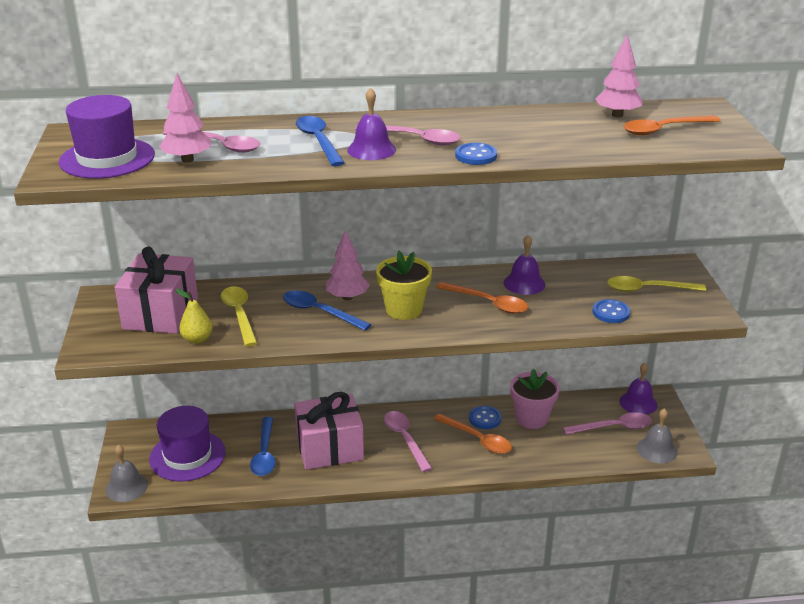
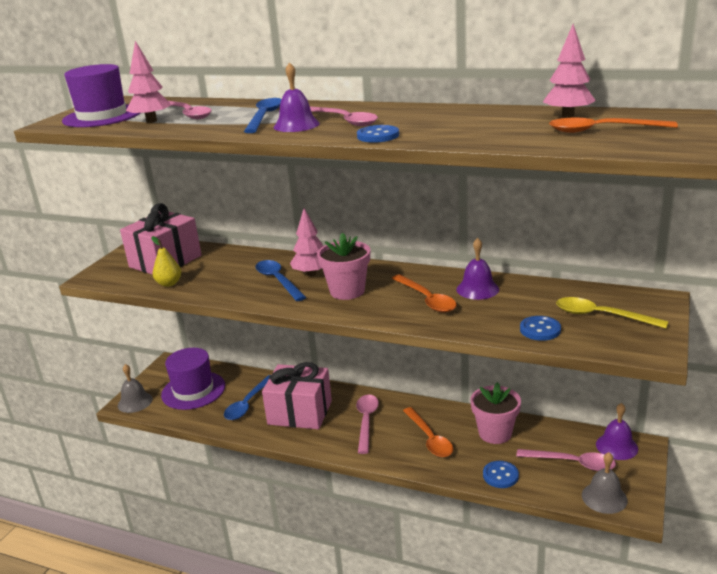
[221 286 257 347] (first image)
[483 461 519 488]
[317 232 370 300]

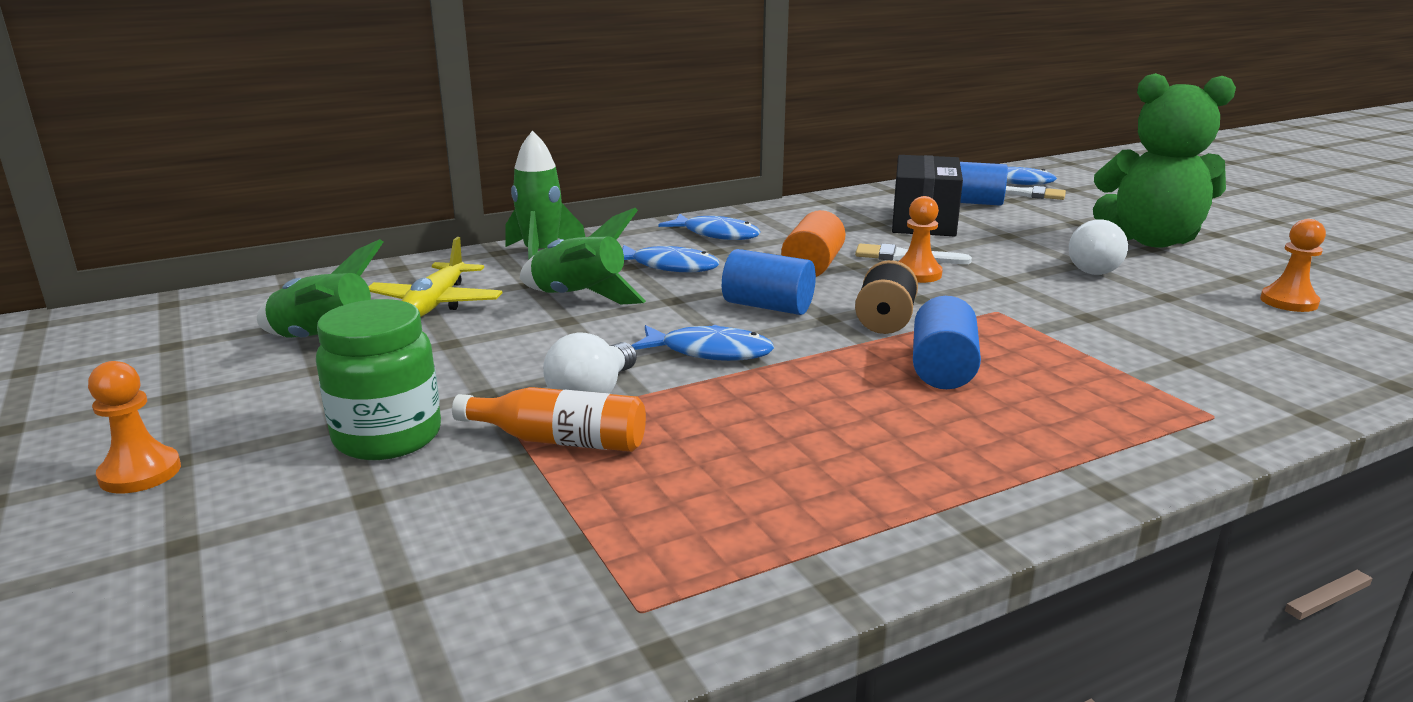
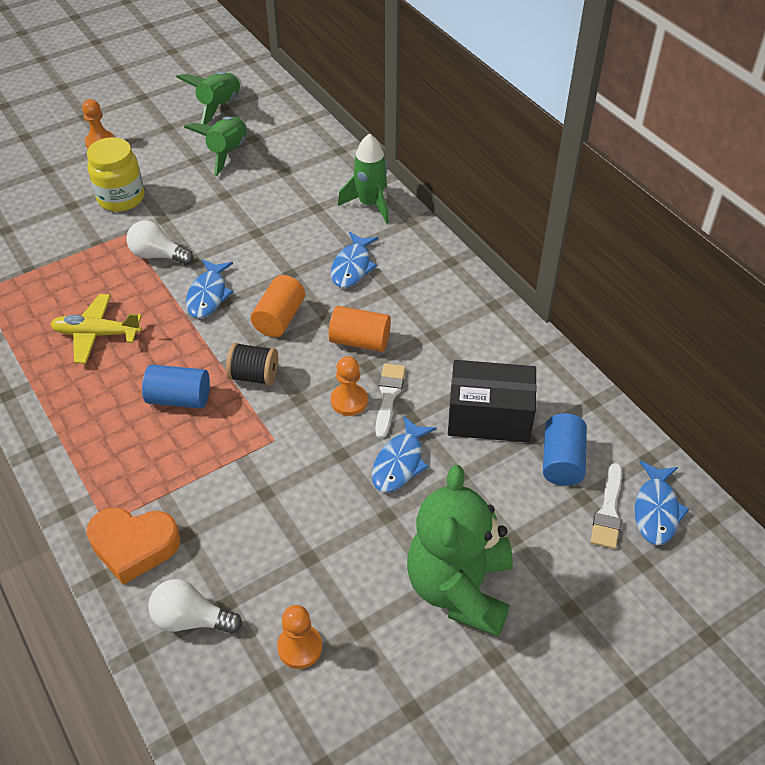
[452 387 646 452] (first image)
[86 507 180 585]
[50 294 142 364]
[176 72 242 124]
[372 416 436 492]
[148 579 242 634]
[87 137 144 212]
[251 275 305 337]

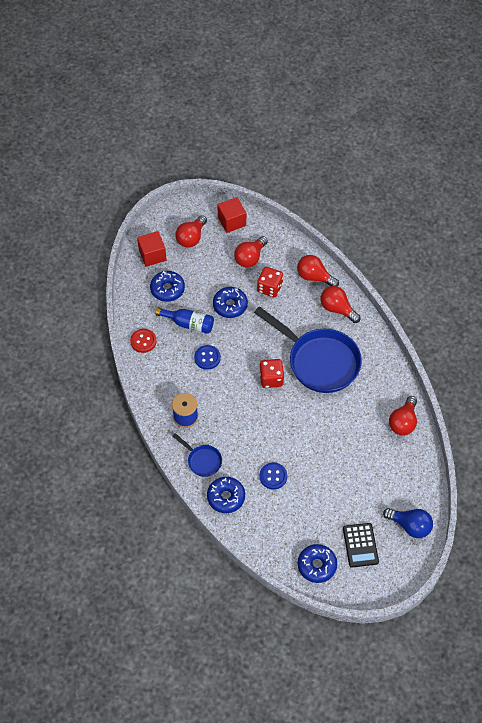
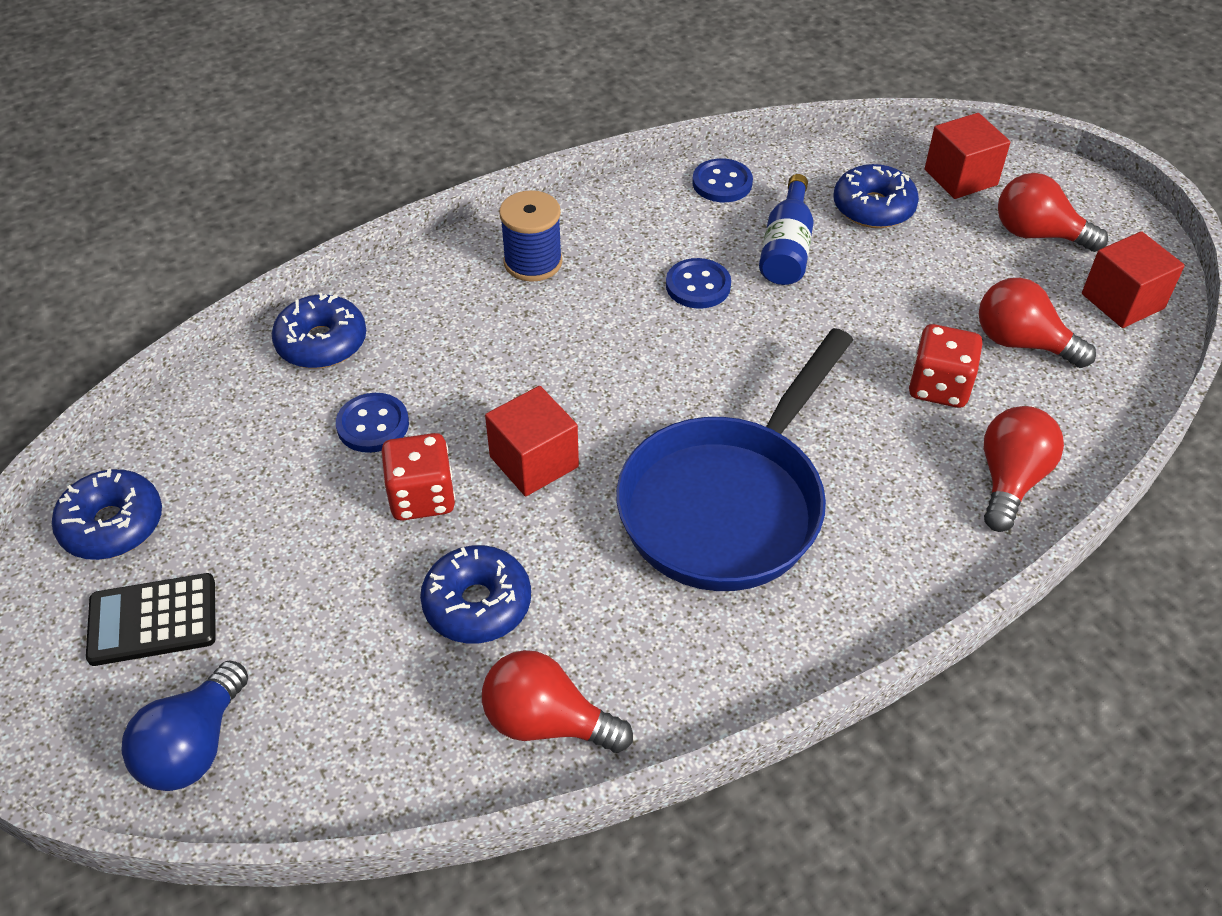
[172 433 222 477] (first image)
[320 286 360 323] (first image)
[485 386 579 496]
[420 545 531 643]
[381 433 455 521]
[692 158 753 202]

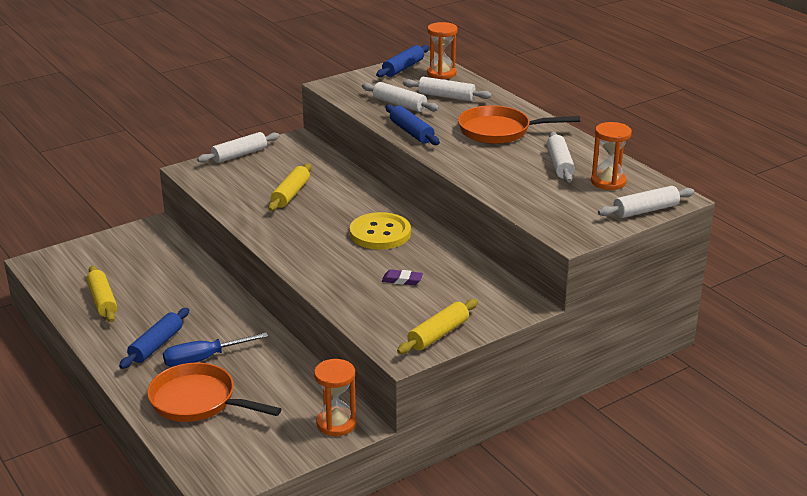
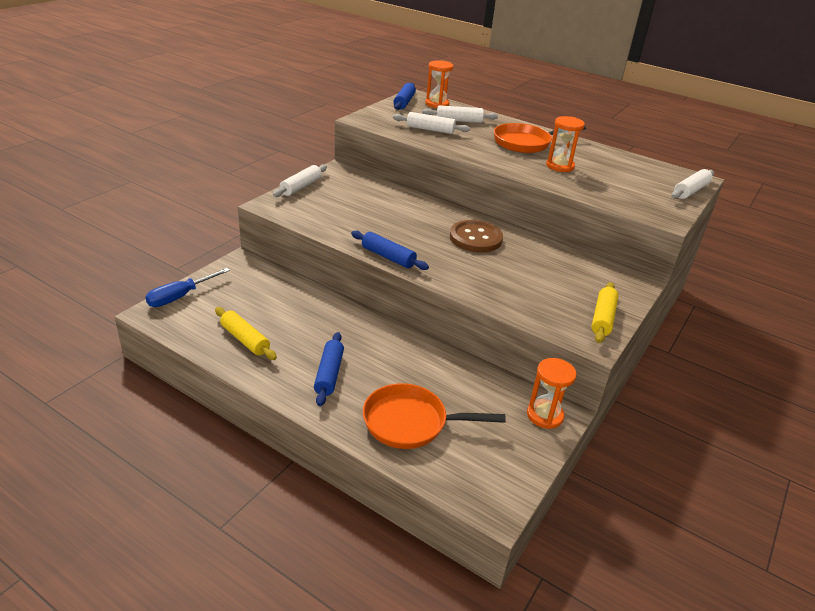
[268 163 312 211] (first image)
[382 269 423 285] (first image)
[547 132 575 183] (first image)
[145 268 230 307]
[351 231 429 270]
[546 116 585 172]
[450 220 503 252]

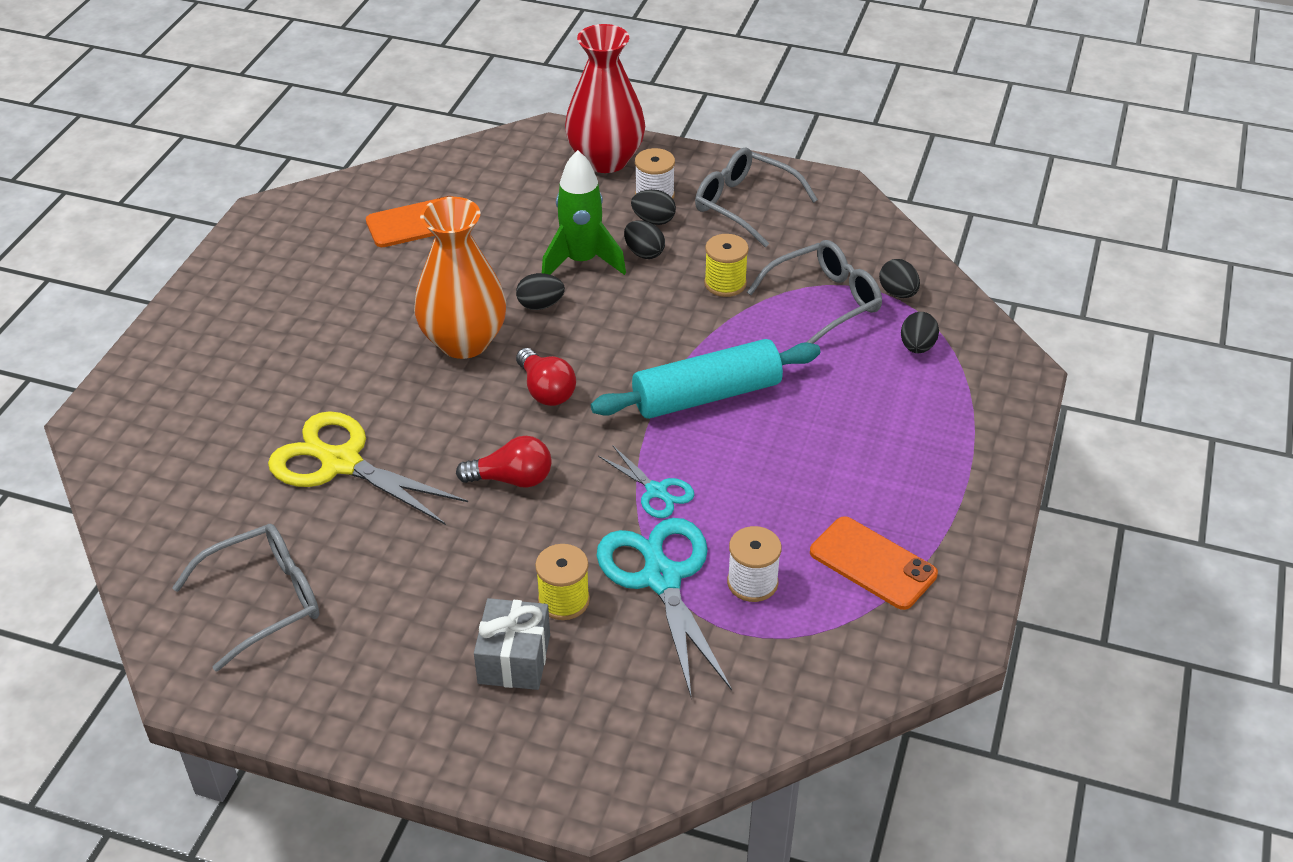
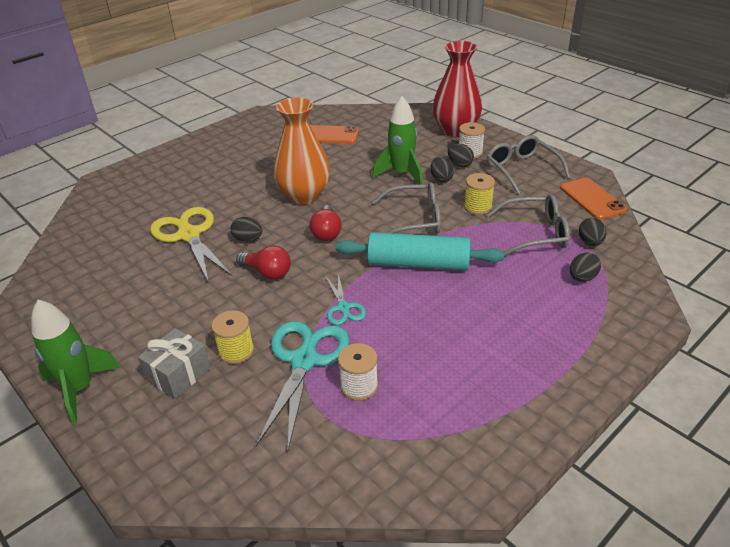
[31 300 121 424]
[372 182 441 234]
[231 217 263 242]
[560 178 627 220]

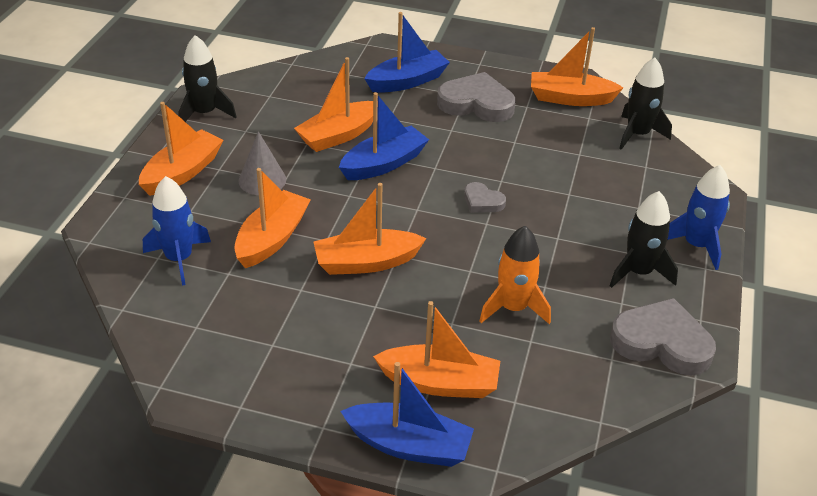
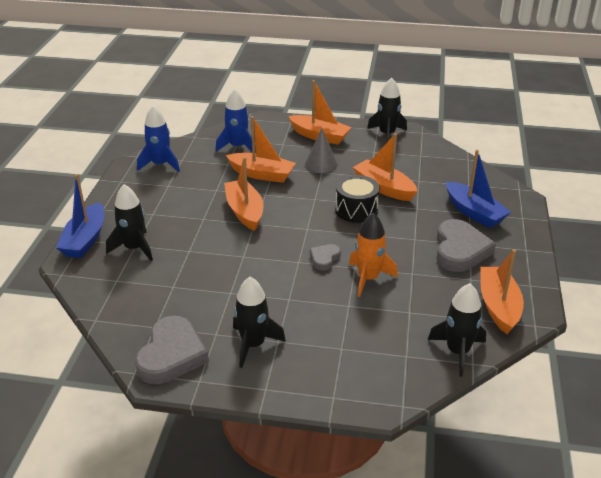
[349 213 398 297]
[137 105 180 172]
[335 175 380 223]
[106 184 153 261]

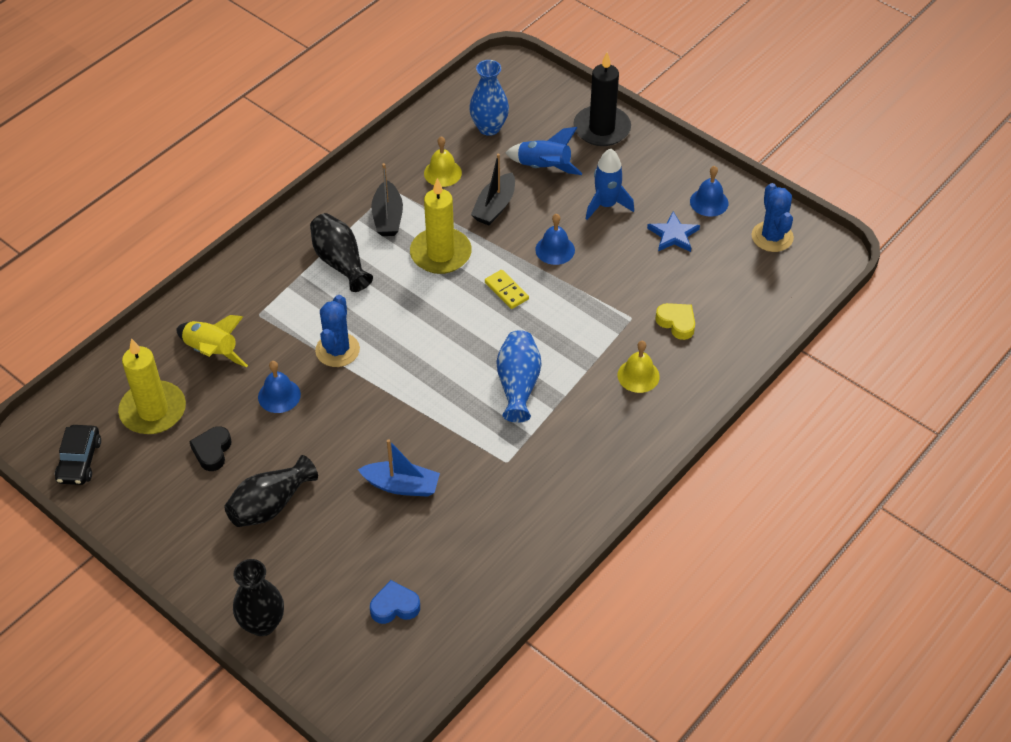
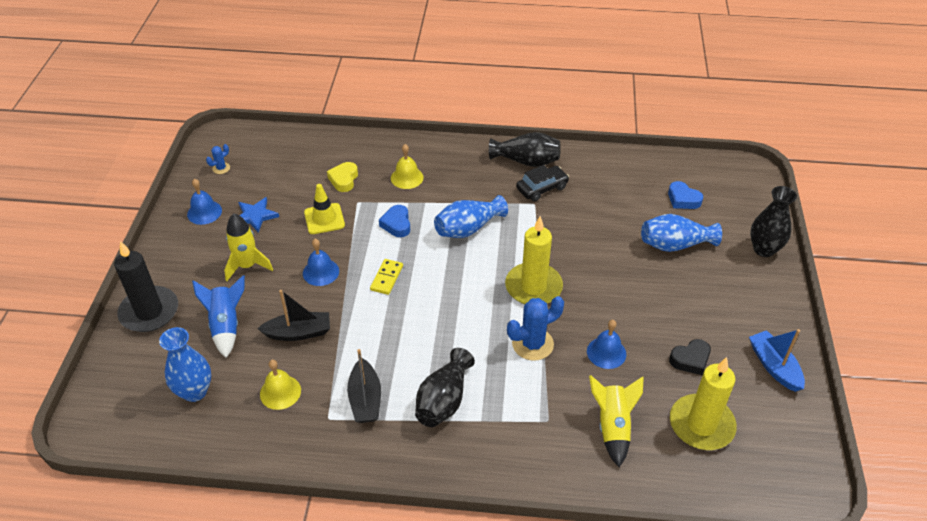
[304 184 345 234]
[379 205 410 237]
[641 214 722 252]
[516 165 569 201]
[489 132 561 167]
[749 329 805 392]
[505 216 563 304]
[224 213 273 281]
[347 349 381 423]
[206 144 230 174]

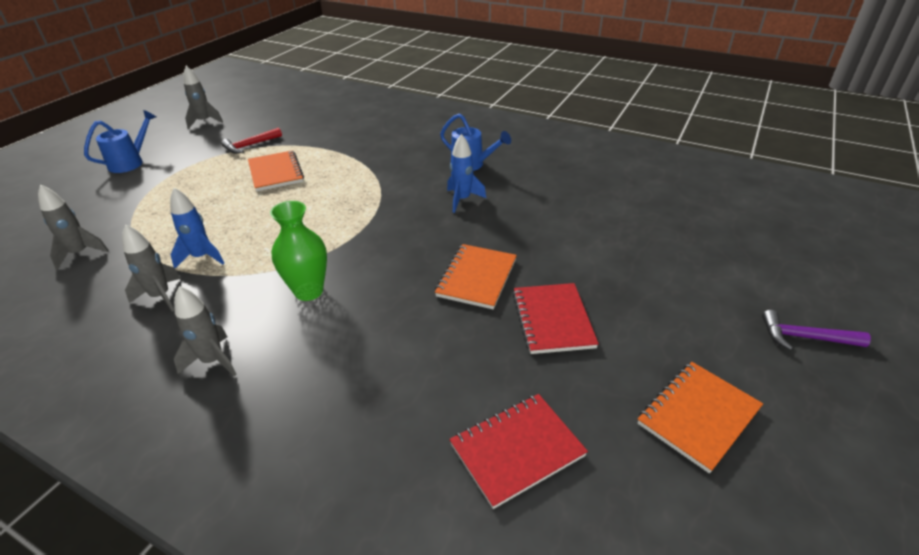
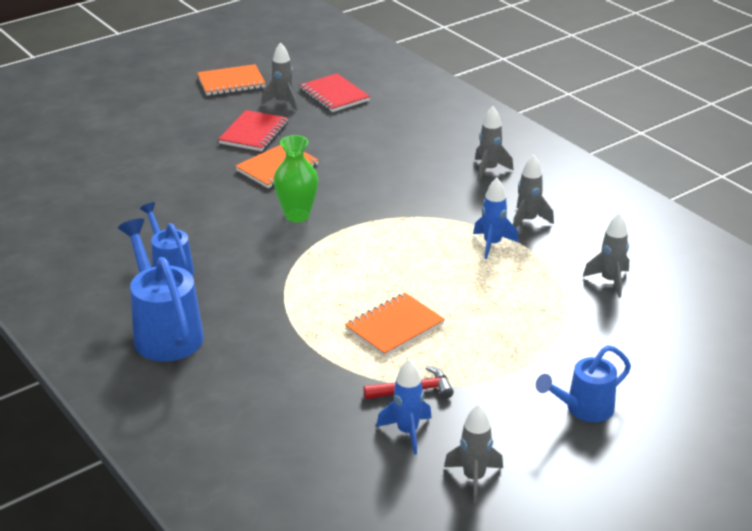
[762 310 871 351] (first image)
[118 218 204 362]
[261 42 298 111]
[273 135 318 222]
[376 358 432 455]
[345 293 445 357]
[300 73 370 112]

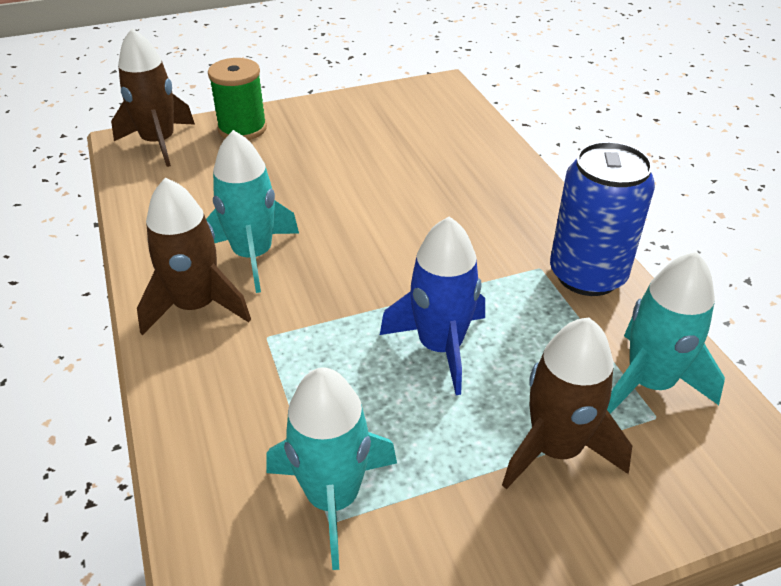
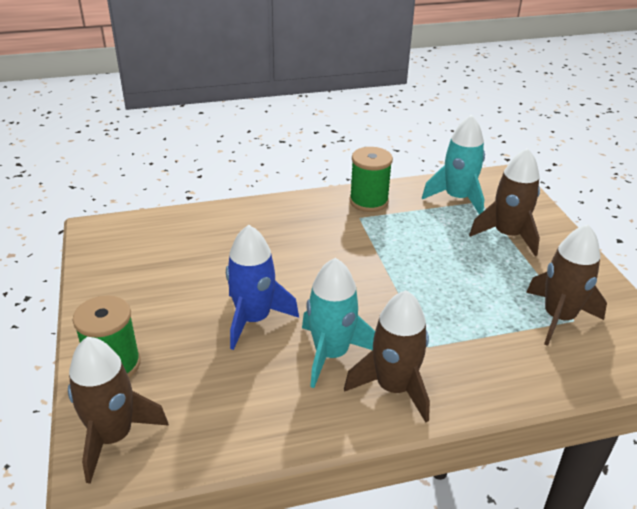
[226 225 299 350]
[349 147 393 212]
[526 224 607 346]

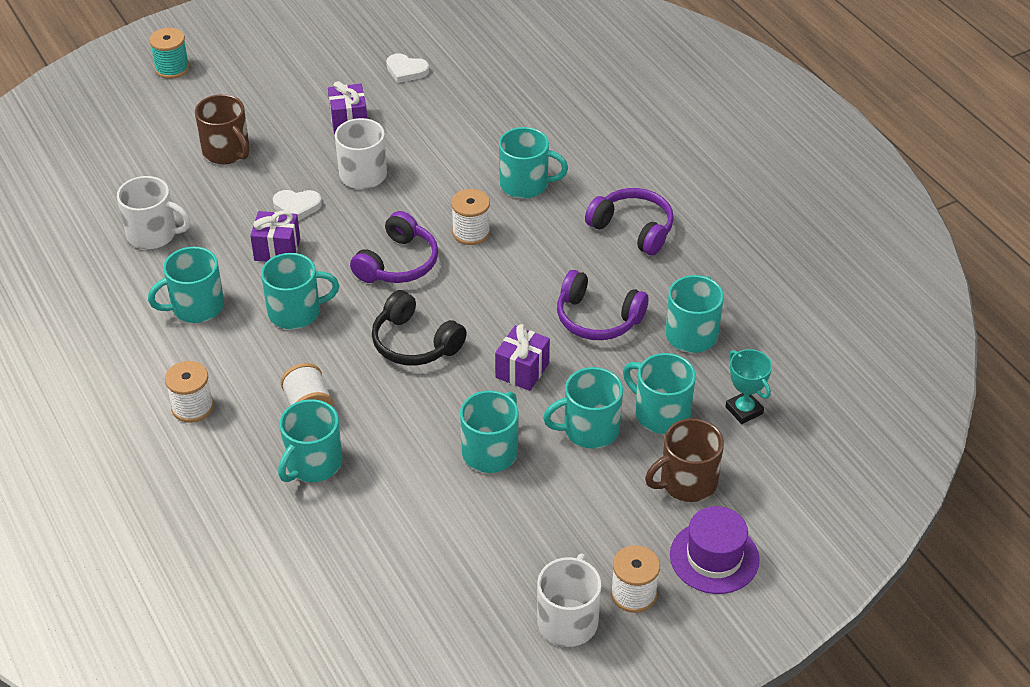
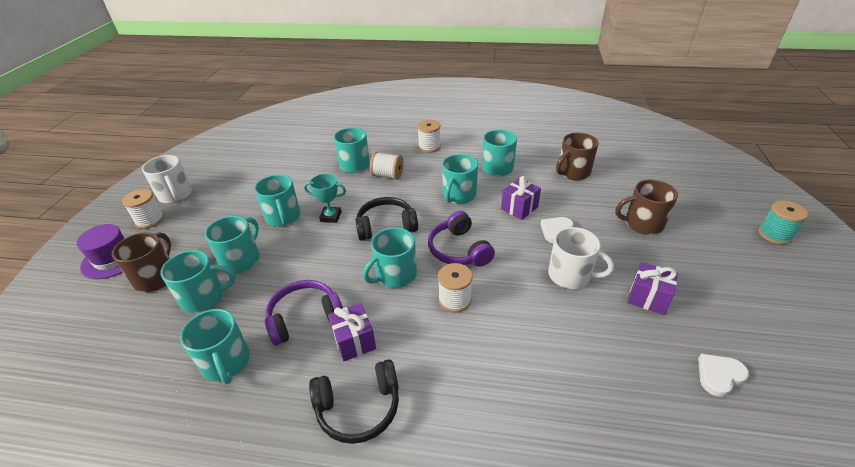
[328 303 376 361]
[363 227 417 288]
[304 174 346 223]
[556 133 599 180]
[309 359 399 444]

